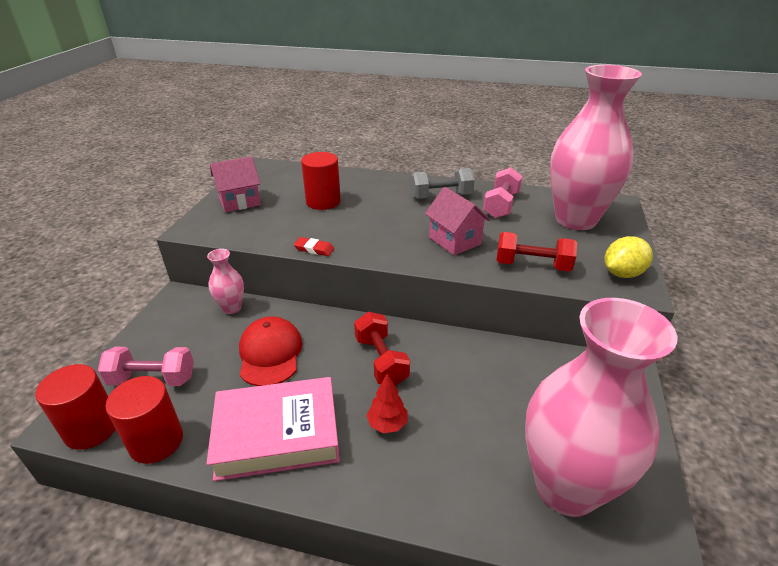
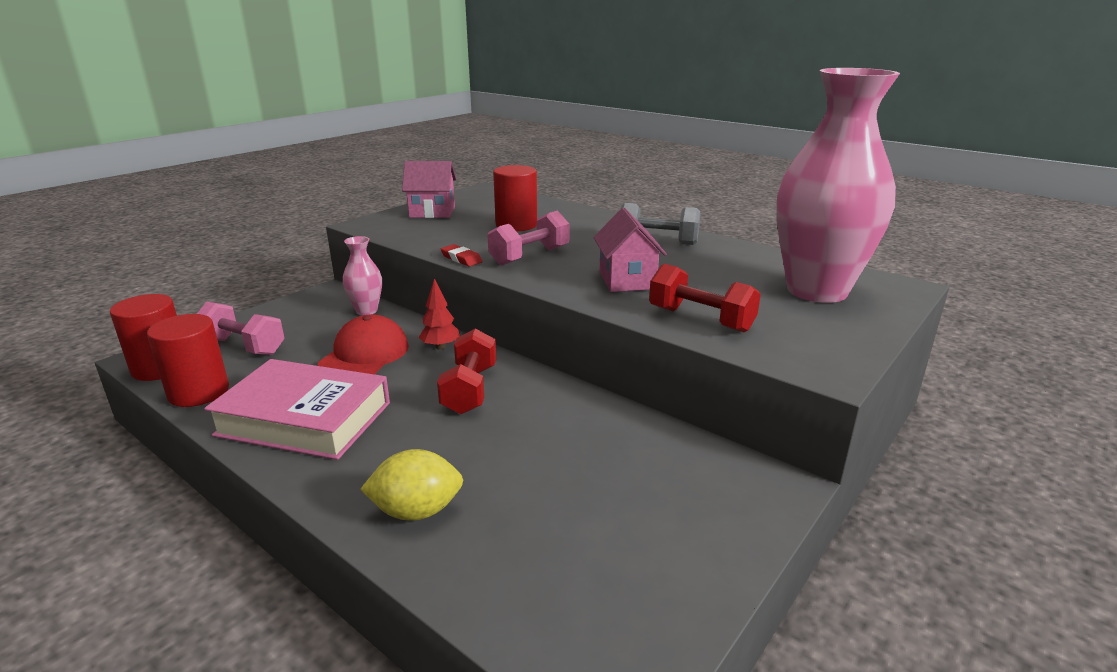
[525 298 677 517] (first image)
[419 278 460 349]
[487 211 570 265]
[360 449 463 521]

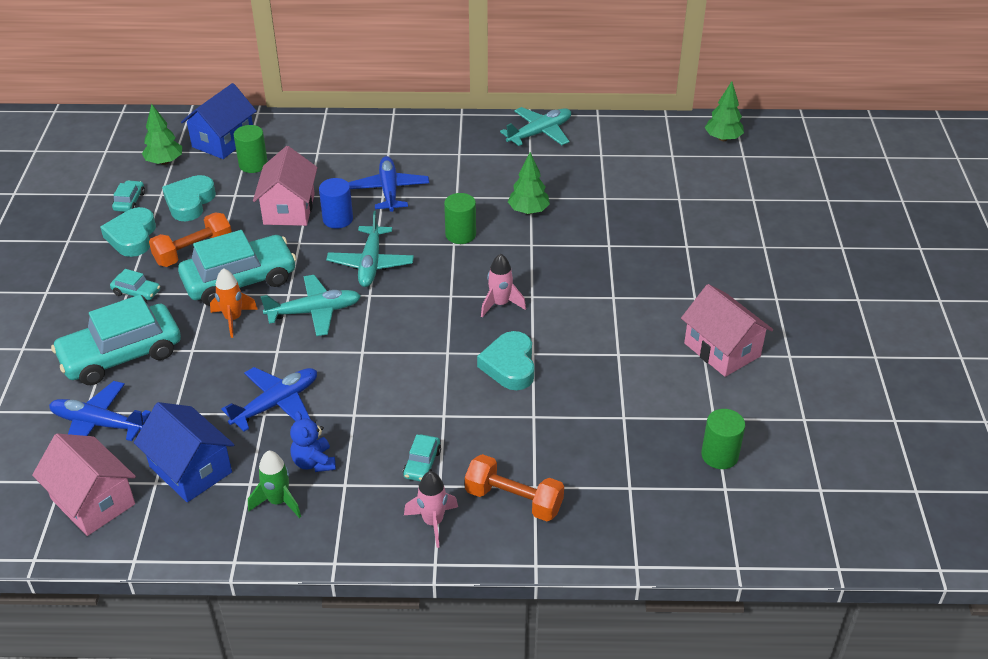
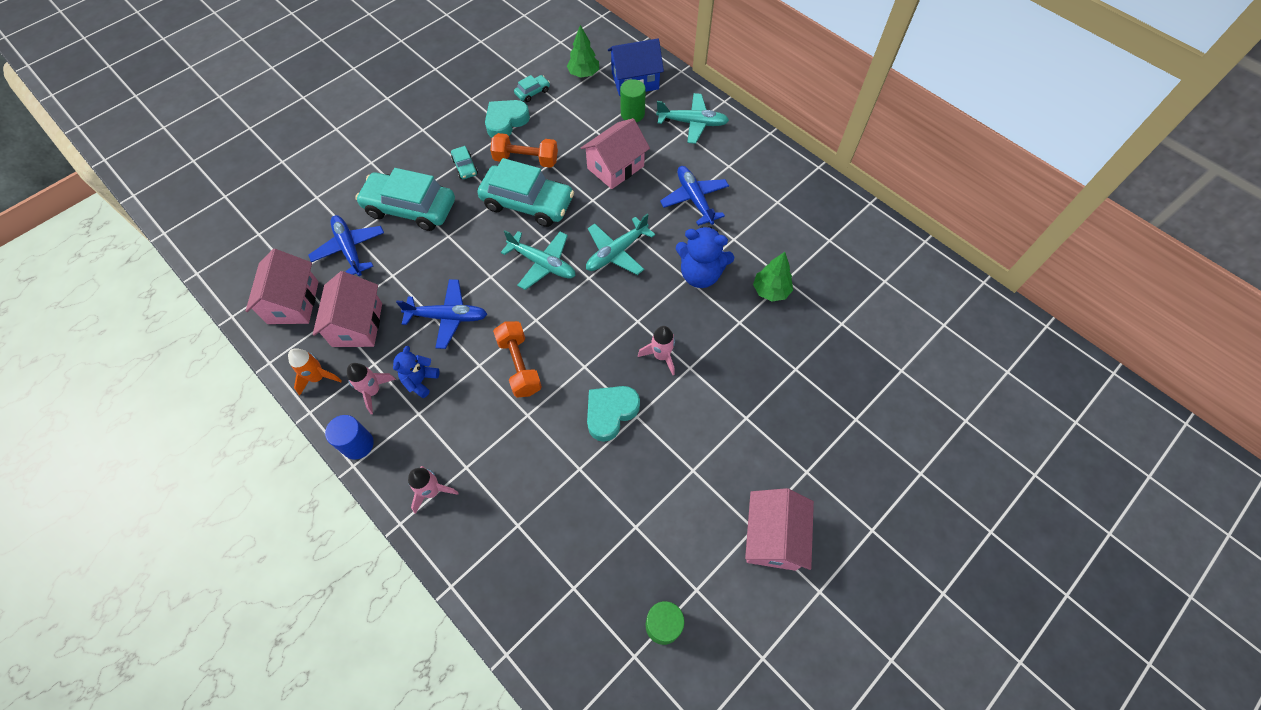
[162 175 216 221] (first image)
[403 435 441 481] (first image)
[705 81 744 141] (first image)
[288 348 342 395]
[325 415 374 460]
[493 321 542 398]
[656 93 729 144]
[676 226 734 288]
[313 271 382 347]
[347 363 396 414]
[660 166 729 226]

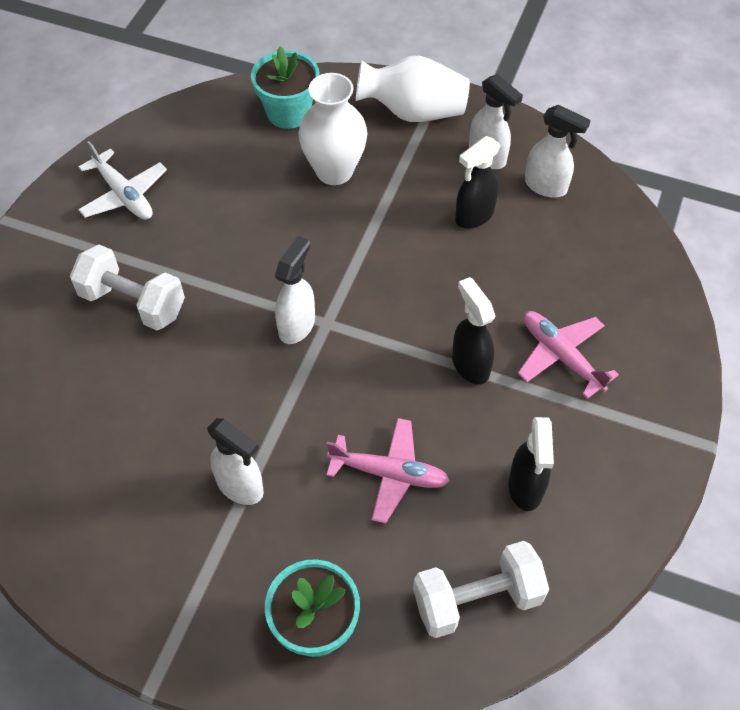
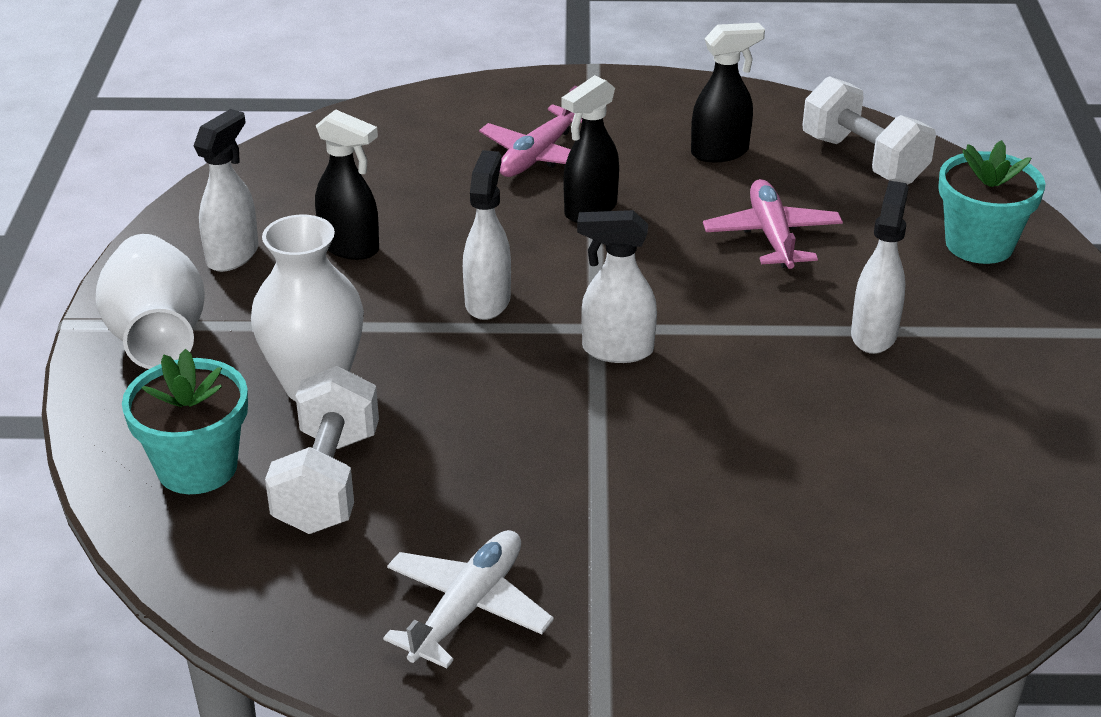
[265 366 379 534]
[463 150 511 320]

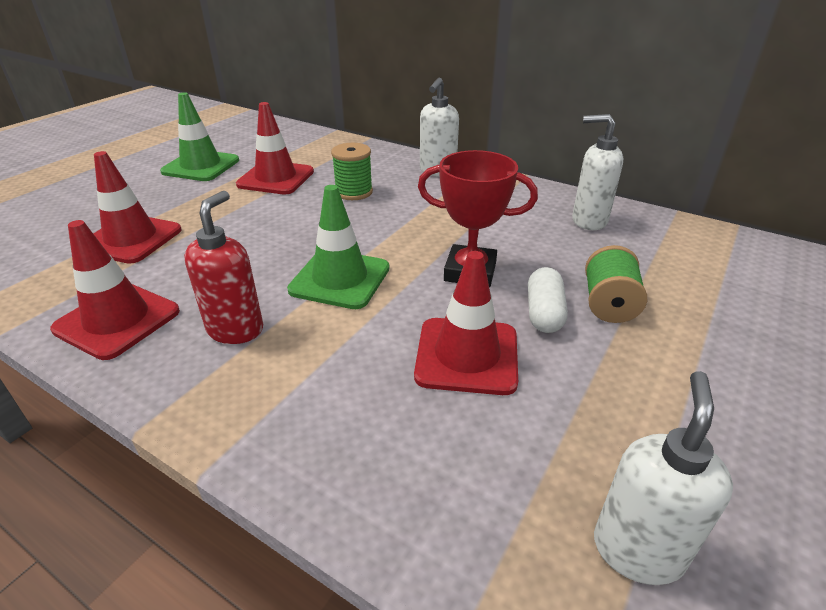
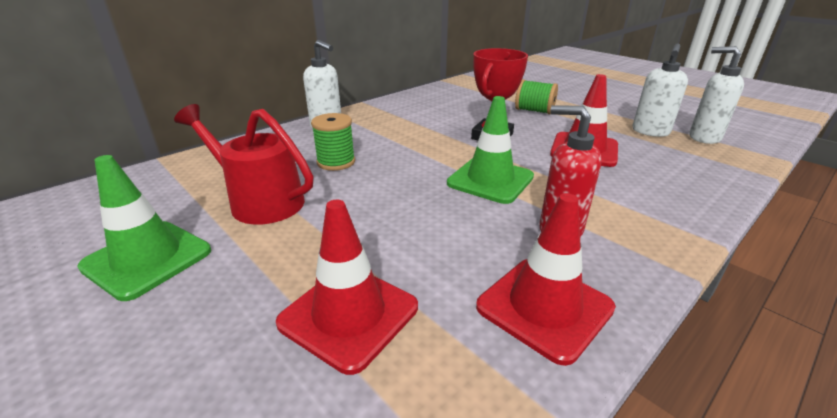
[528 267 568 333] (first image)
[633 44 688 137]
[174 104 313 225]

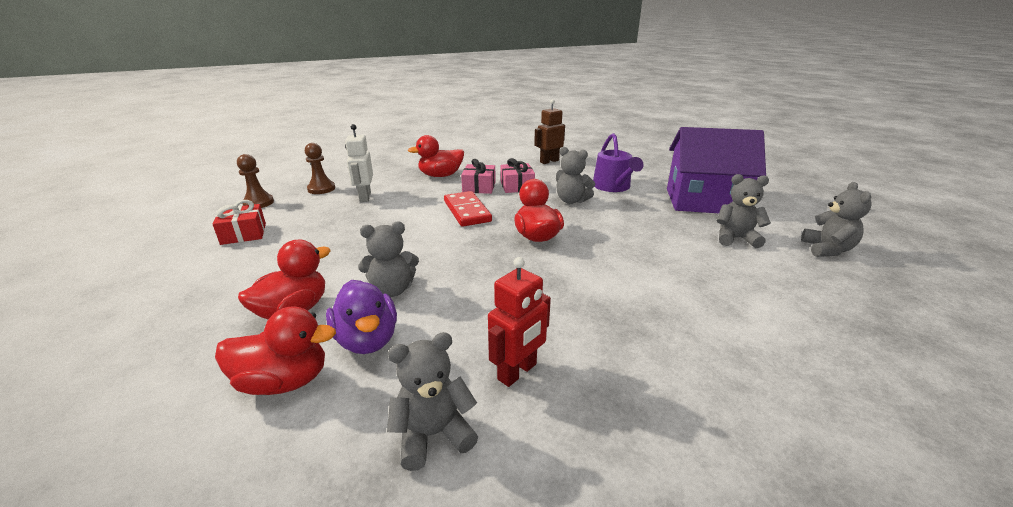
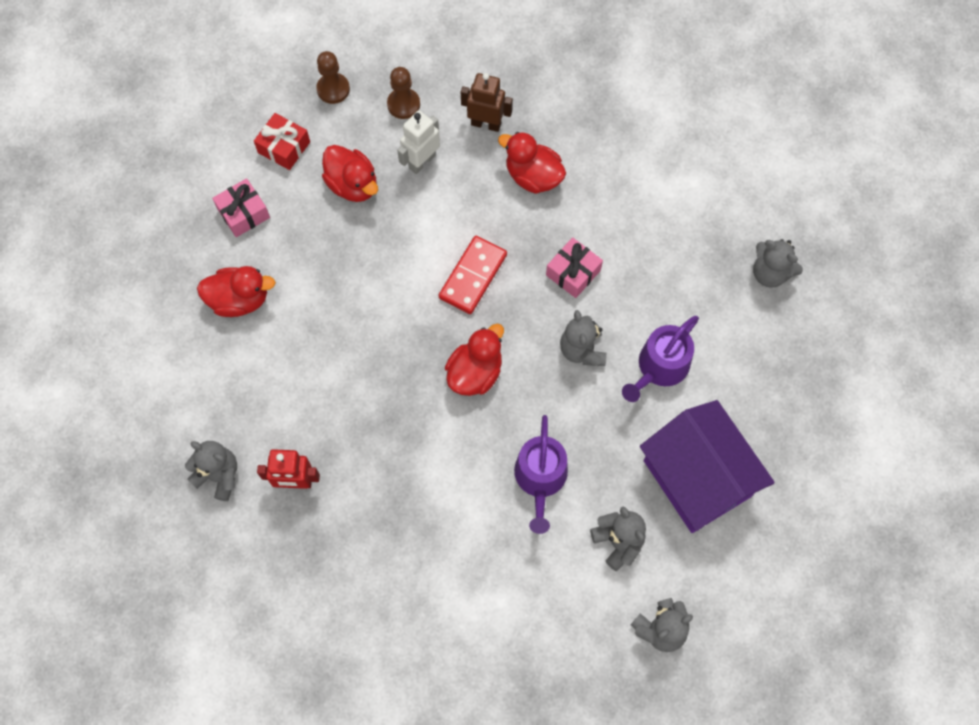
[326 280 397 354] (first image)
[514 415 568 534]
[322 145 378 202]
[753 239 803 288]
[212 178 270 237]
[461 73 513 132]

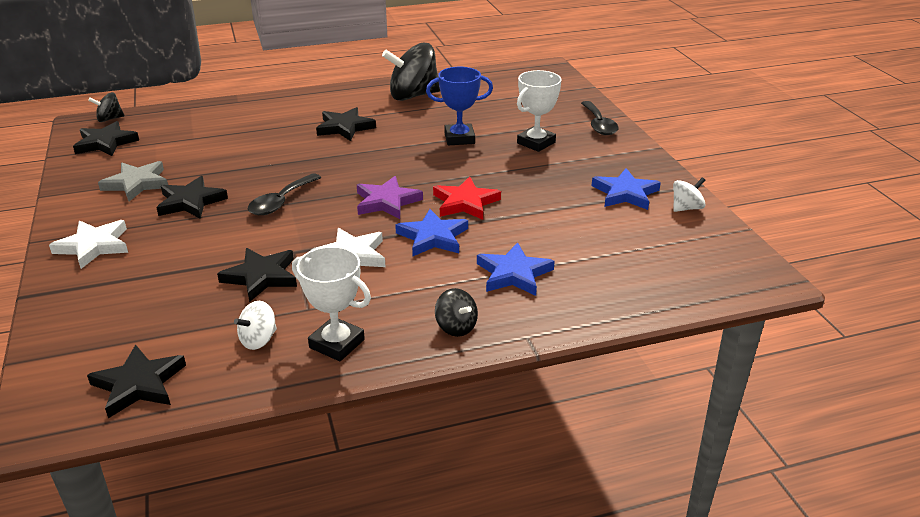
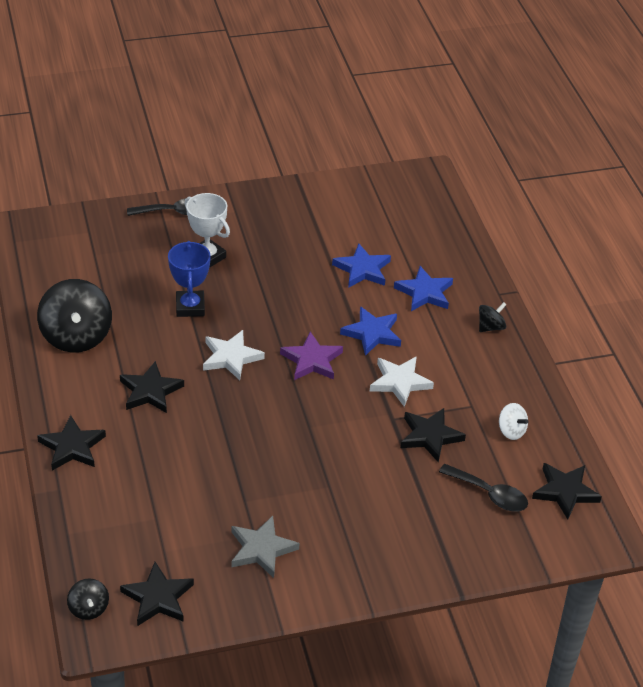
[292 246 371 361] (first image)
[433 177 501 220] (first image)
[673 177 706 212] (first image)
[203 330 265 380]
[37 415 106 470]
[439 464 528 511]
[332 243 391 288]

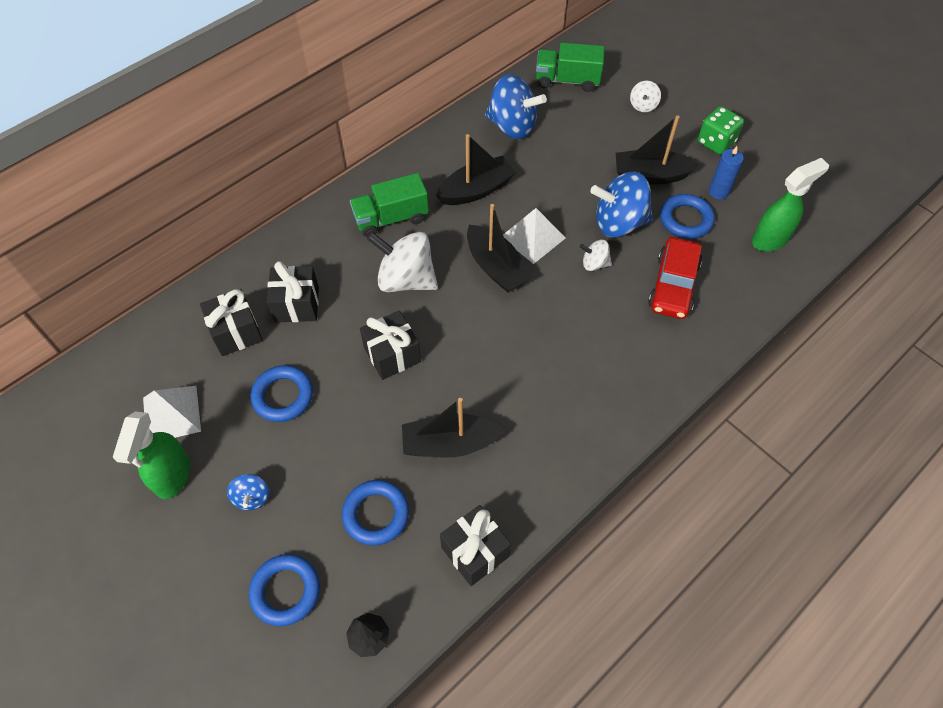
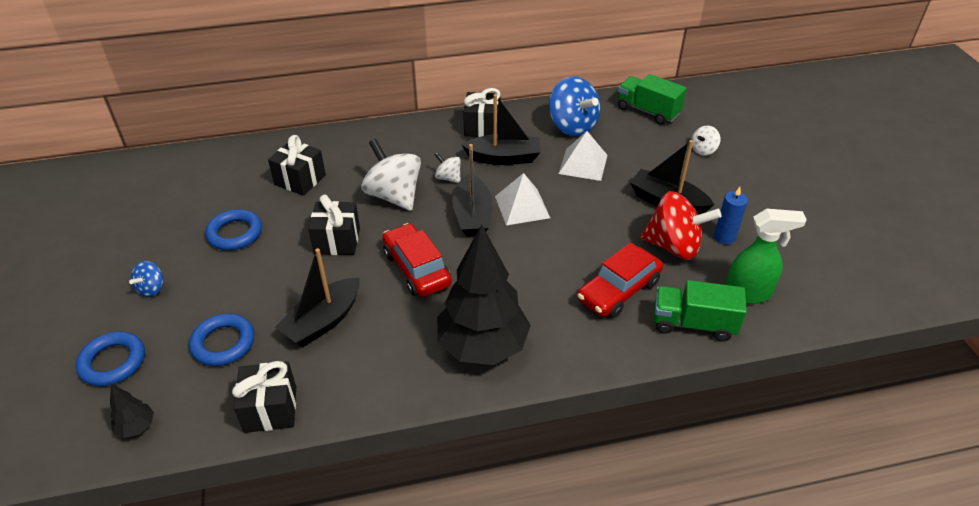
[113 411 190 499] (first image)
[590 172 653 237] (first image)
[698 106 744 155] (first image)
[382 223 452 297]
[437 224 531 365]
[558 131 608 181]
[463 88 501 137]
[654 280 747 341]
[435 152 461 183]
[640 191 721 259]
[275 248 360 347]

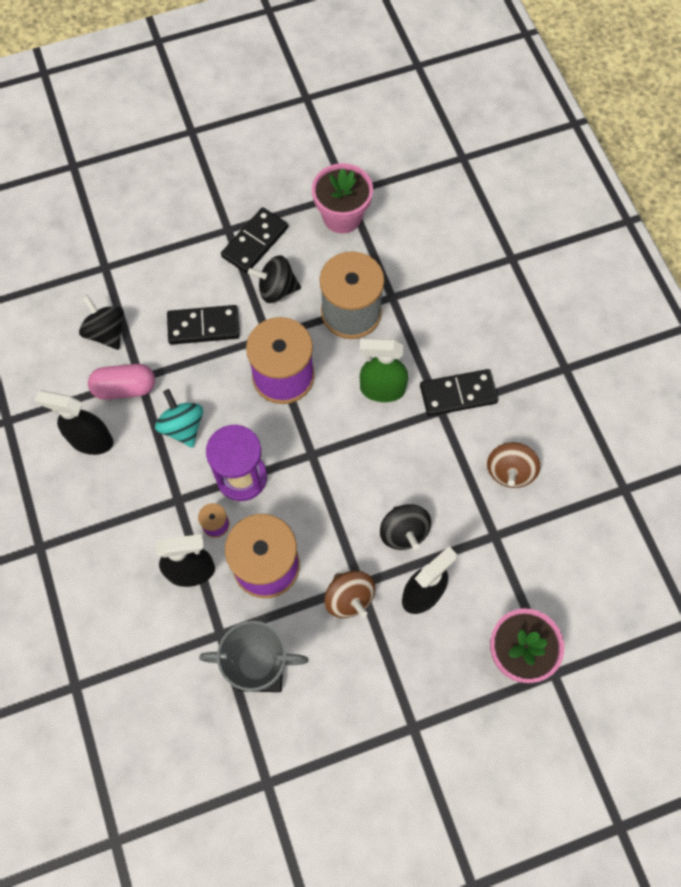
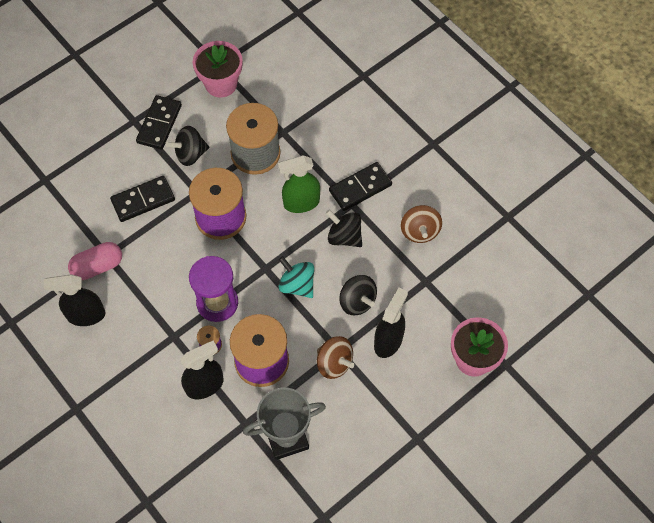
[326 210 362 247]
[279 256 314 298]

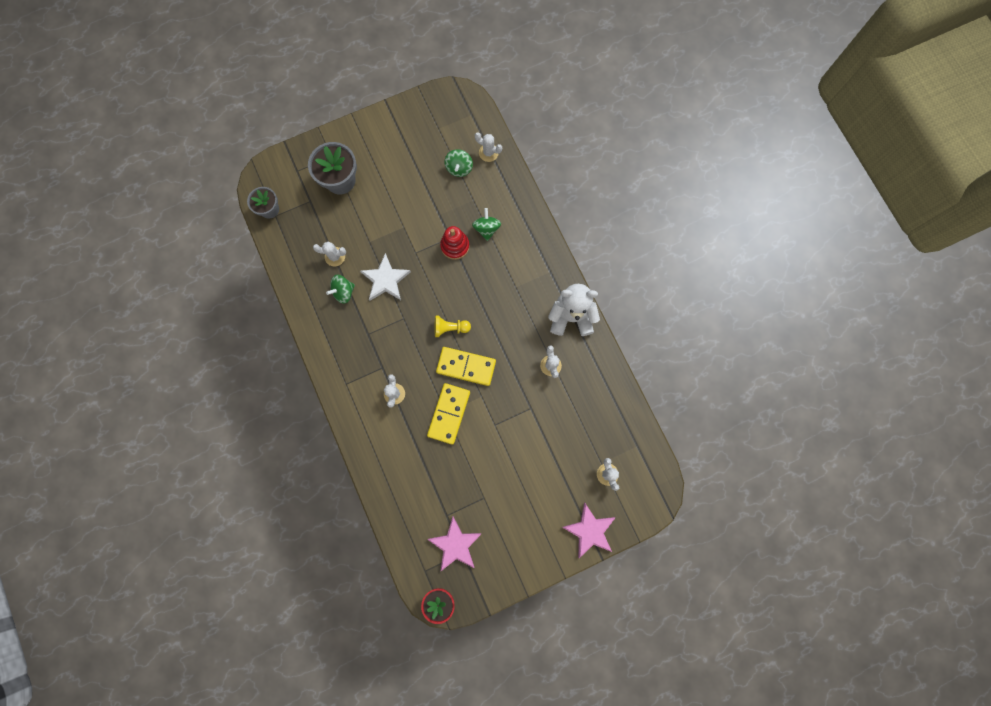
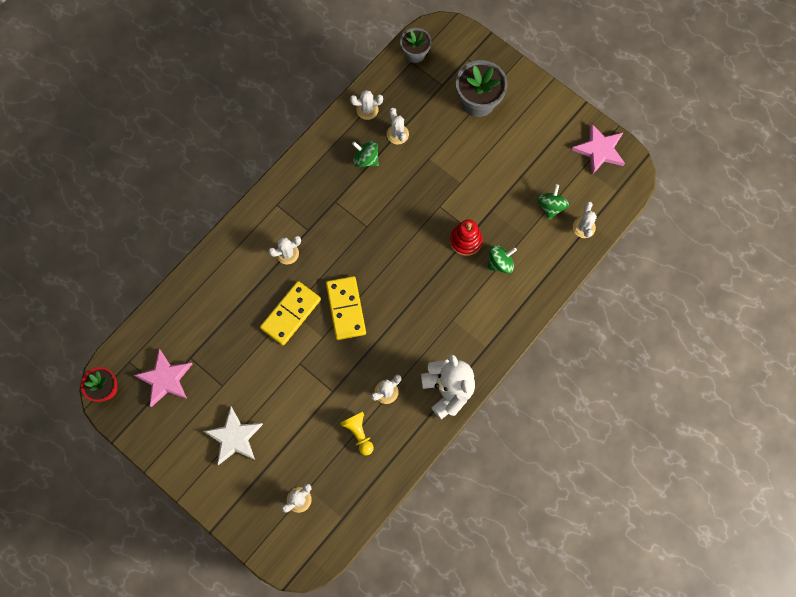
[350 90 383 120]
[204 407 263 465]
[340 412 374 456]
[571 123 625 175]
[260 281 321 345]
[537 184 569 220]

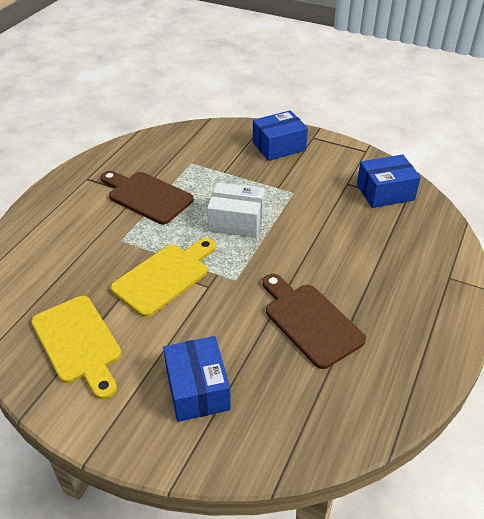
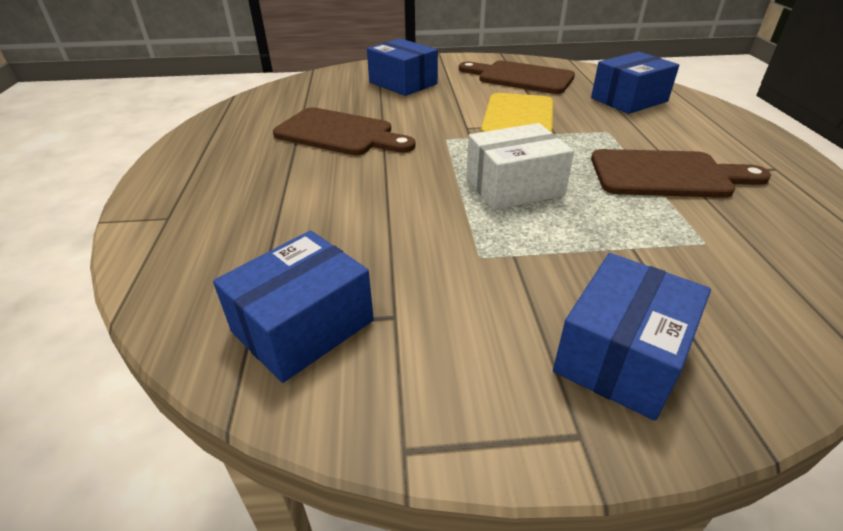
[591 52 679 114]
[459 60 575 94]

